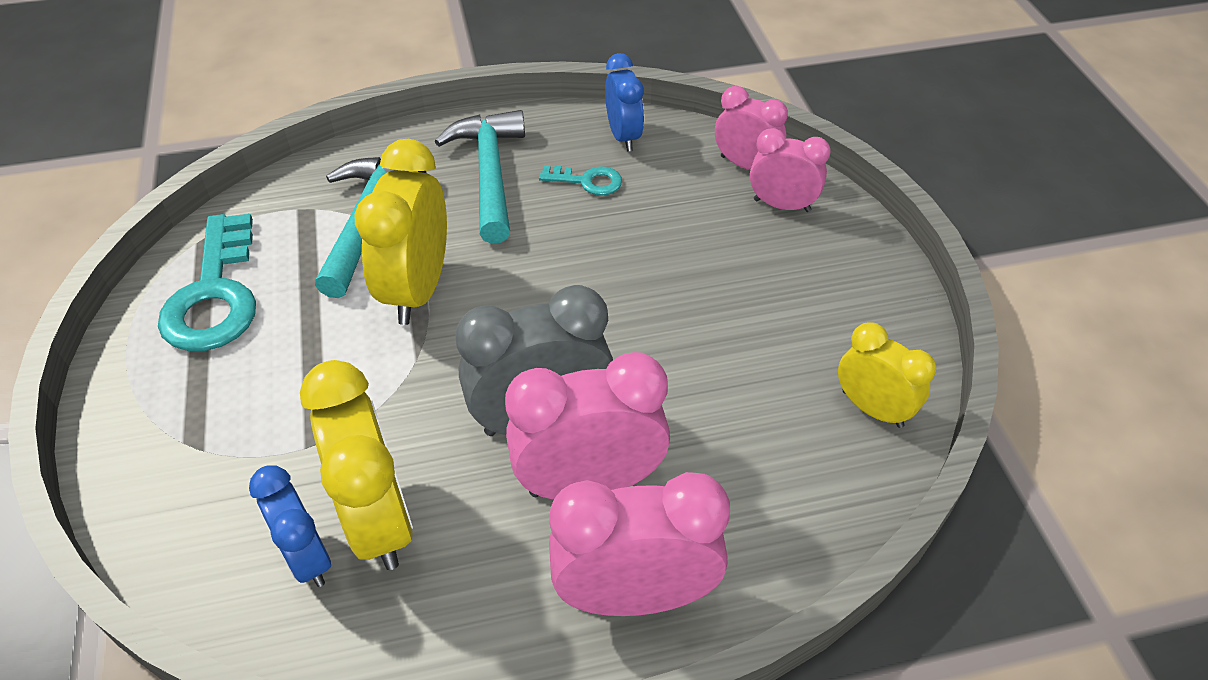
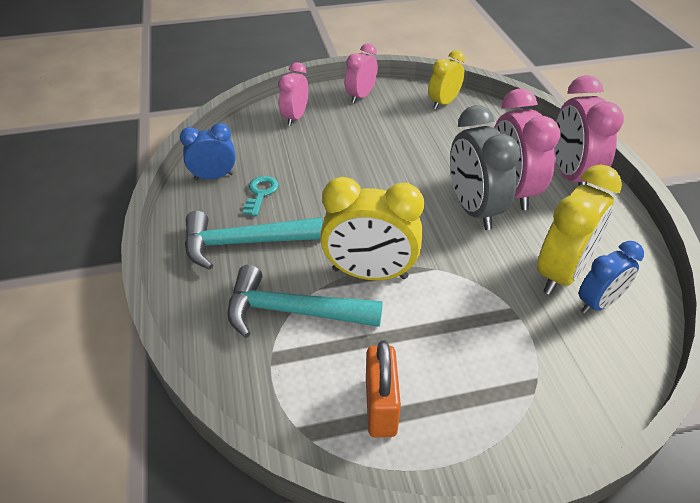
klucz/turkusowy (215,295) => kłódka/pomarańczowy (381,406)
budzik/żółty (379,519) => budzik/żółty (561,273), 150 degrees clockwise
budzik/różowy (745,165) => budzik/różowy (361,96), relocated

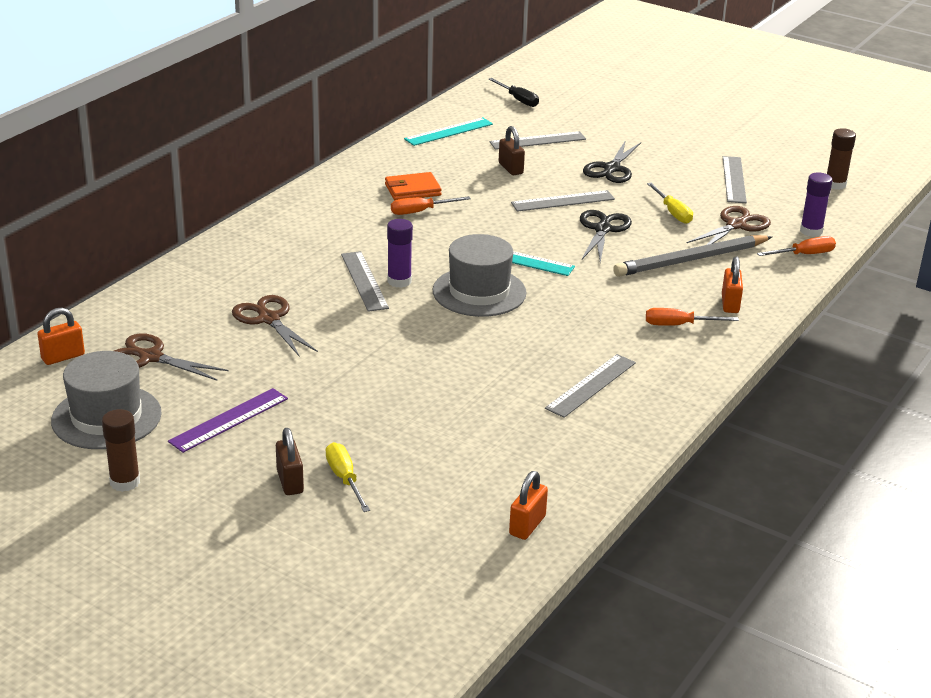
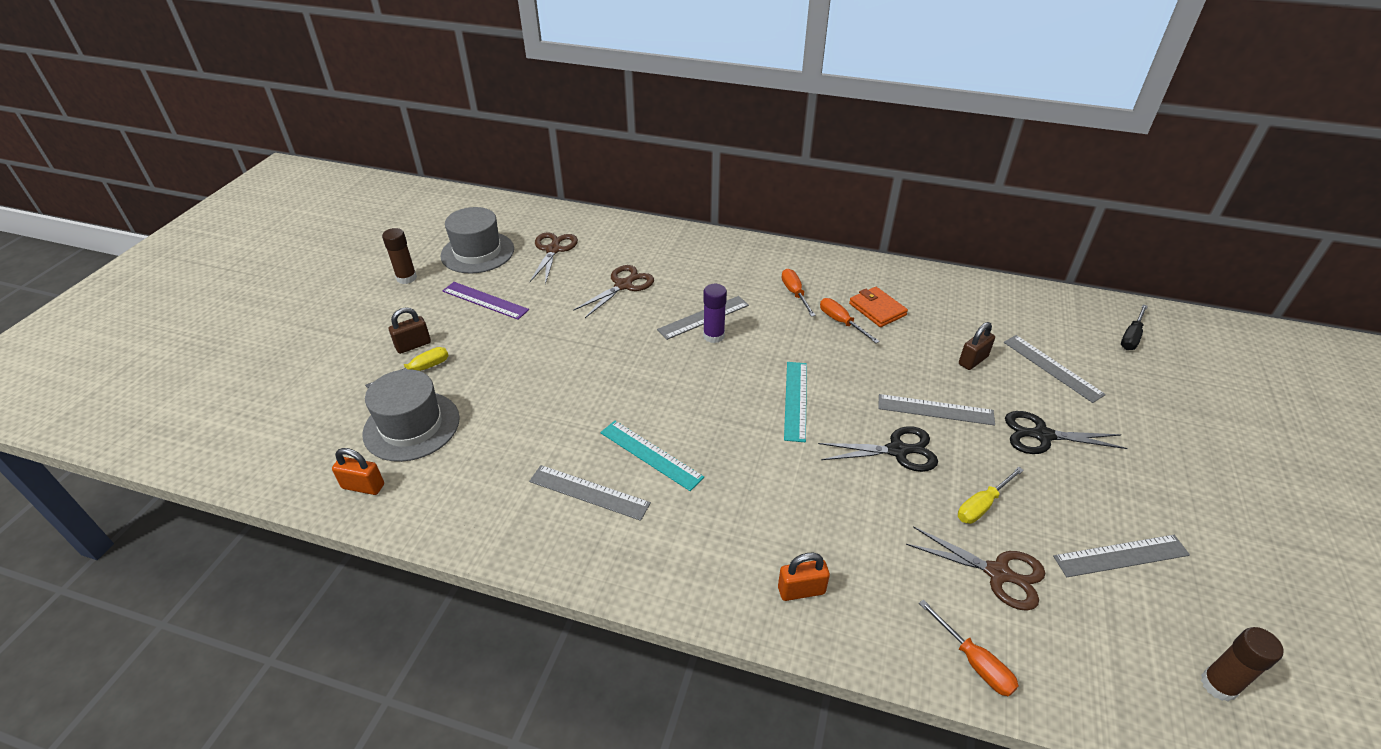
kłódka/pomarańczowy (63,357) => nothing
linijka/turkusowy (448,131) => linijka/turkusowy (651,454), relocated
kapelusz/szary (479,292) => kapelusz/szary (411,426), relocated
linijka/szary (562,201) => linijka/szary (935,409), 45 degrees counterclockwise
ołówek/szary (691,260) => nothing
śrubokręt/pomarańczowy (679,325) => śrubokręt/pomarańczowy (795,293), relocated
klej w sztyfcie/fioletowy (811,231) => nothing

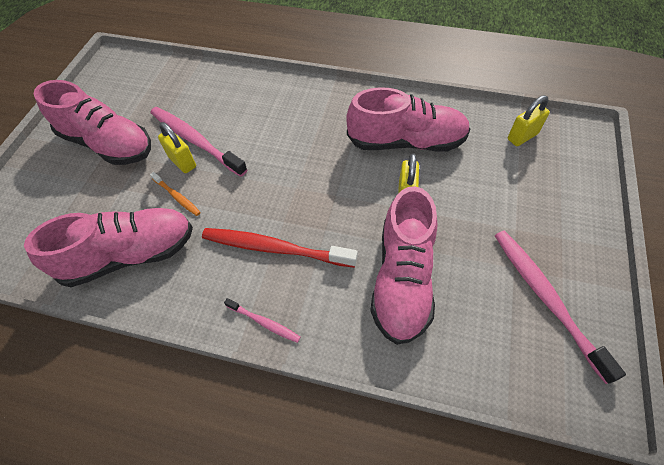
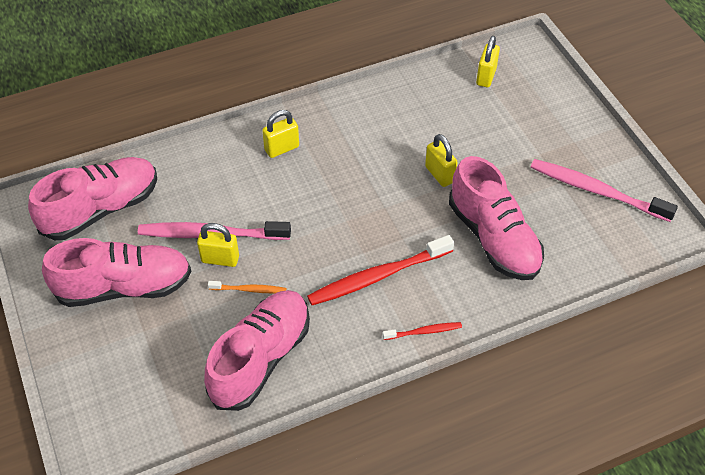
szczoteczka do zębów/różowy (264,323) => szczoteczka do zębów/czerwony (424,331)
but/różowy (406,142) => but/różowy (101,209), relocated
nothing => kłódka/żółty (282,148)

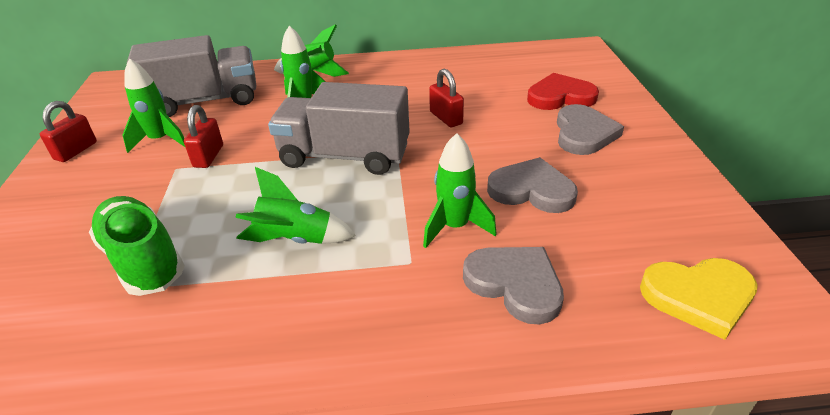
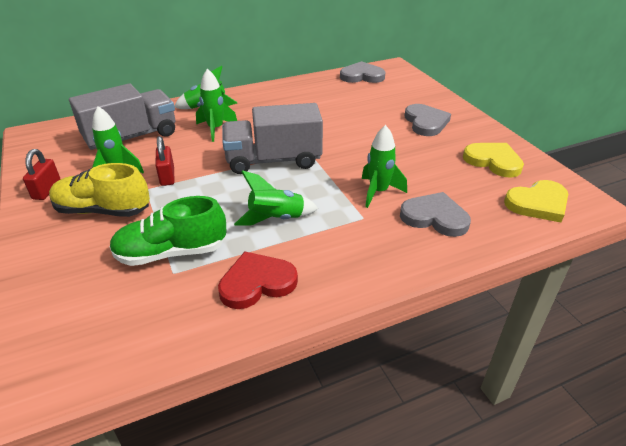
but/zielony (143,260) => but/zielony (171,253), 45 degrees counterclockwise
kłódka/czerwony (446,118) => nothing
serce/szary (531,190) => serce/szary (362,76), relocated
serce/czerwony (560,97) => serce/czerwony (257,283), relocated
nothing => but/żółty (103,210)
nothing => serce/żółty (493,161)

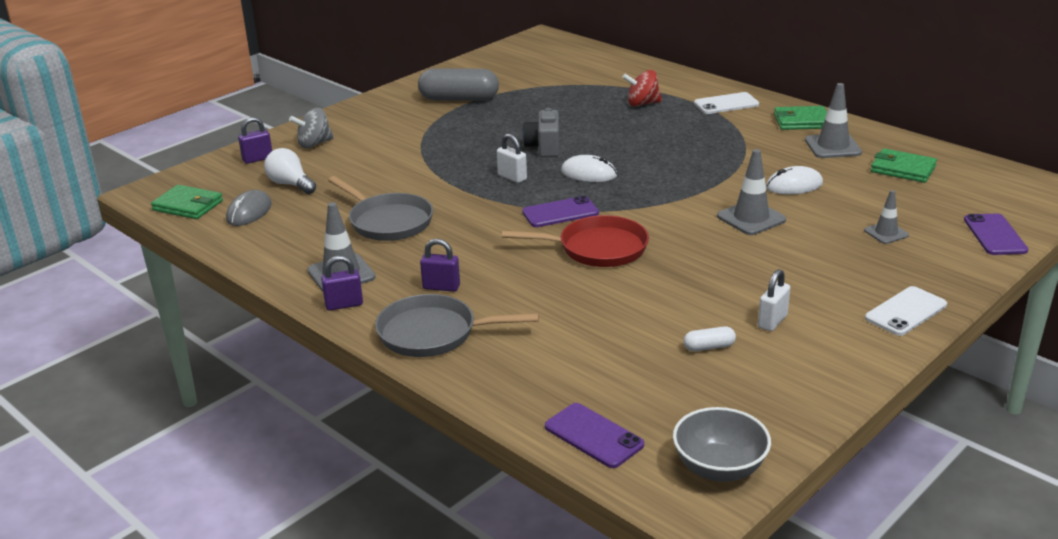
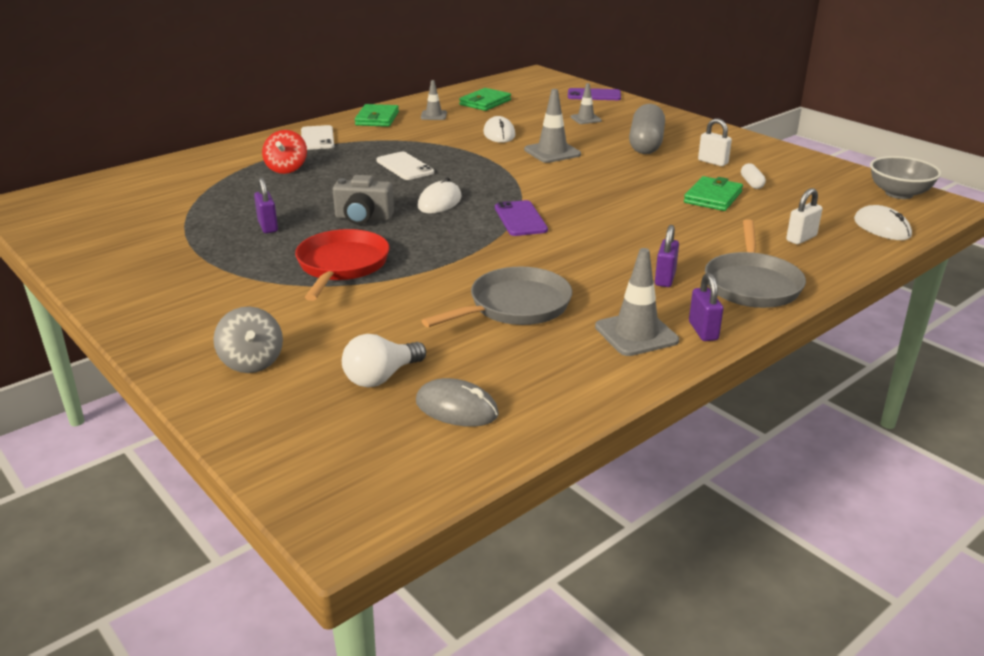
portfel/zielony (188,205) => portfel/zielony (713,197), relocated
kłódka/fioletowy (257,159) => kłódka/fioletowy (268,226), relocated
kapsułka/szary (459,99) => kapsułka/szary (646,144), relocated
kłódka/biały (512,177) => kłódka/biały (801,238), relocated
patelnia/czerwony (597,248) => patelnia/czerwony (341,266), relocated
telefon/fioletowy (593,436) => myszka/biały (881,228)
pachołek/szary (833,146) => pachołek/szary (433,115), x0.62
telefon/biały (905,311) => telefon/biały (404,167), relocated

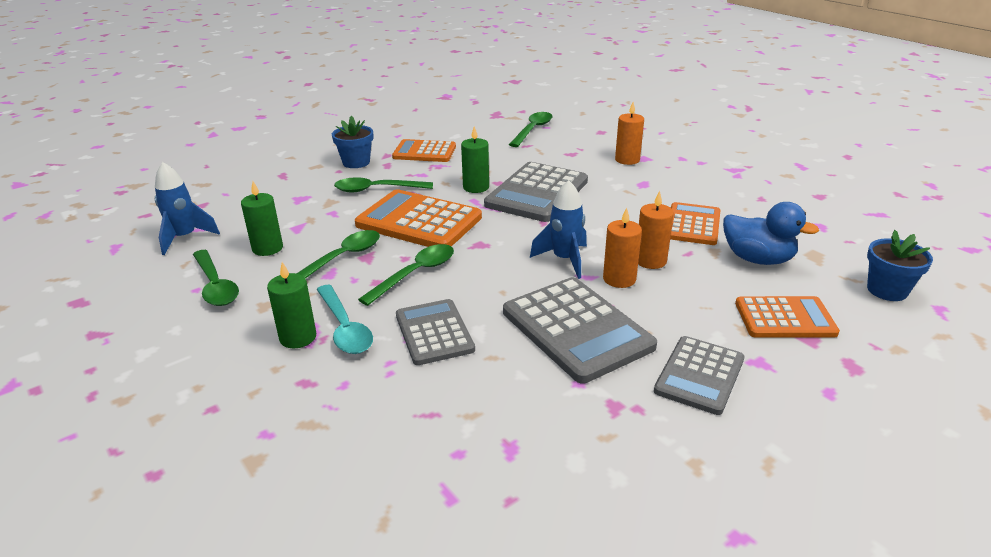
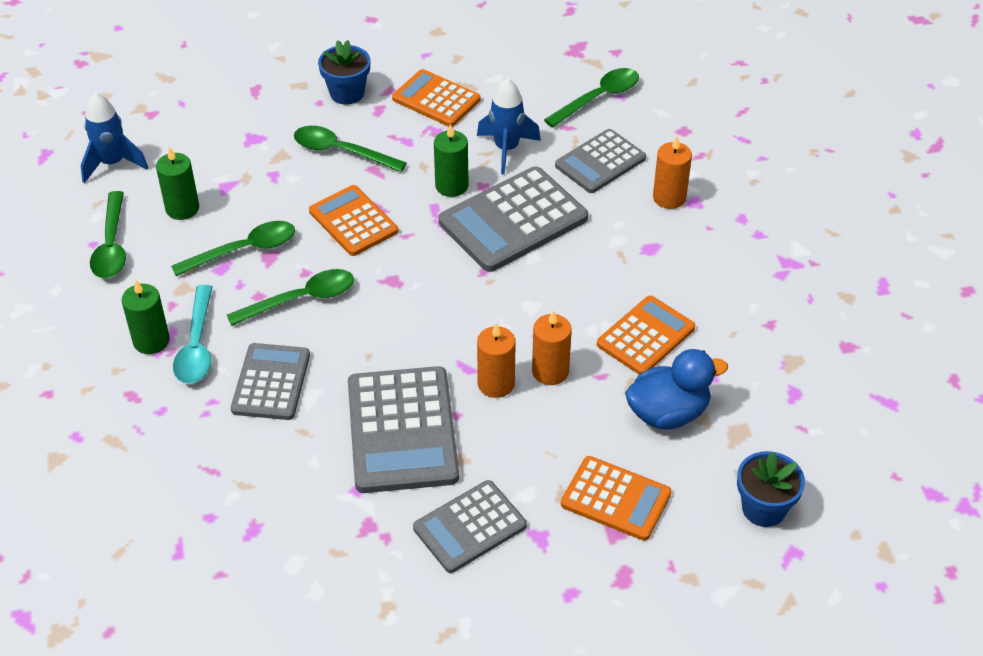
kalkulator/pomarańczowy (419,221) => kalkulator/pomarańczowy (353,221), x0.64
rakieta/niebieski (564,260) => rakieta/niebieski (506,149), relocated
kaczka/niebieski (757,259) => kaczka/niebieski (668,413), 75 degrees counterclockwise
nothing => kalkulator/szary (600,162)

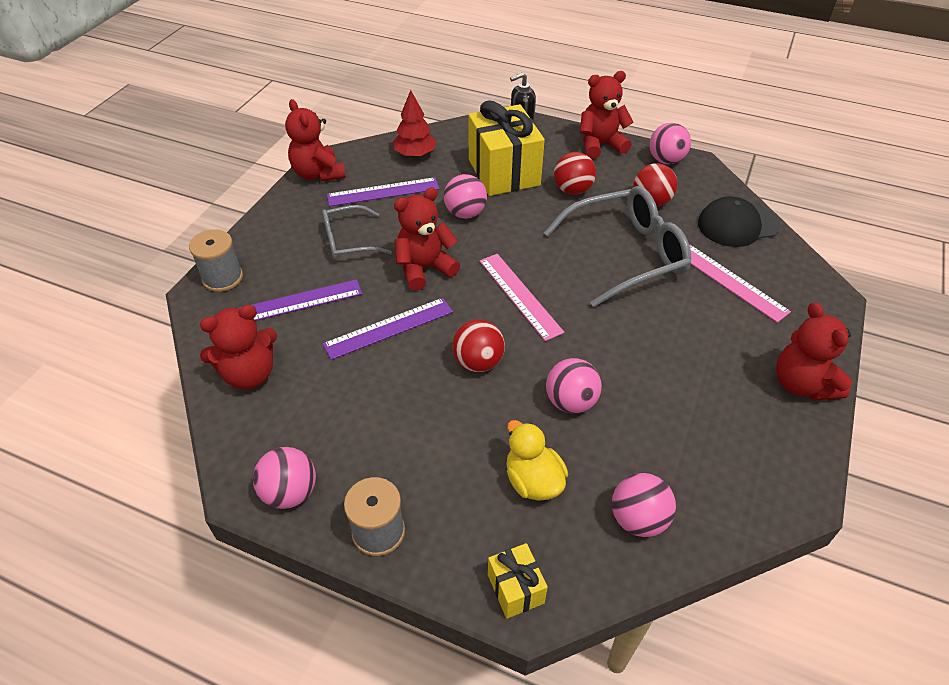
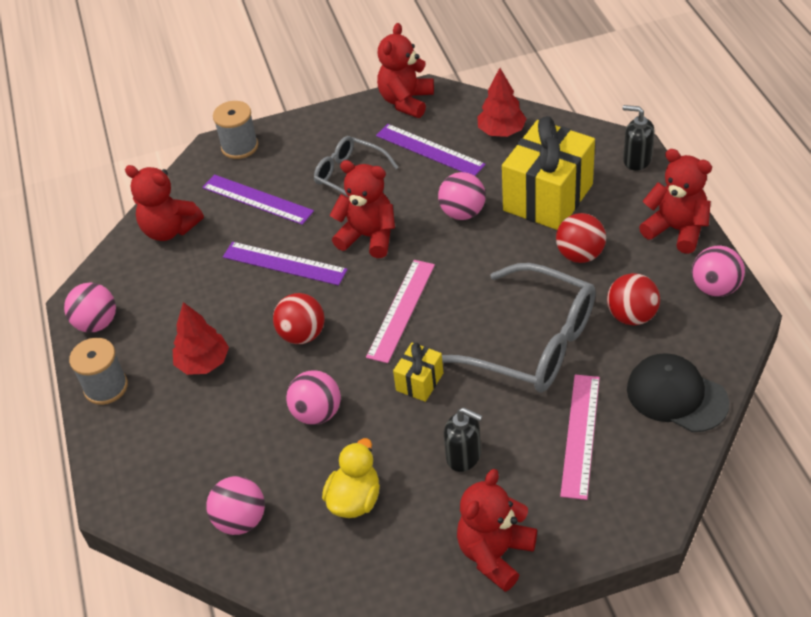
prezent/żółty (515,589) => prezent/żółty (419,382), relocated
kaczka/żółty (533,481) => kaczka/żółty (355,499), relocated
nothing => drzewko/czerwony (203,363)
nothing => dozownik mydła/czarny (464,456)

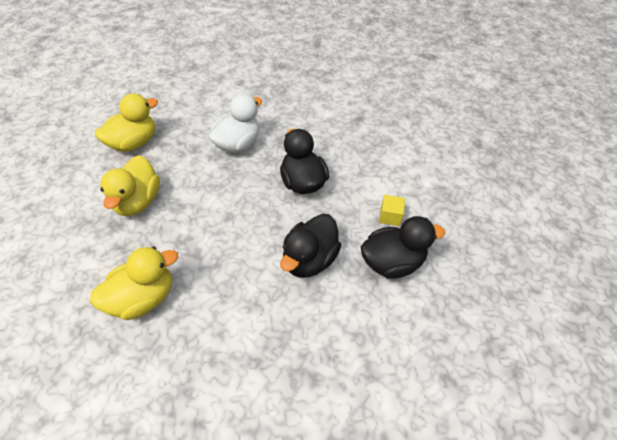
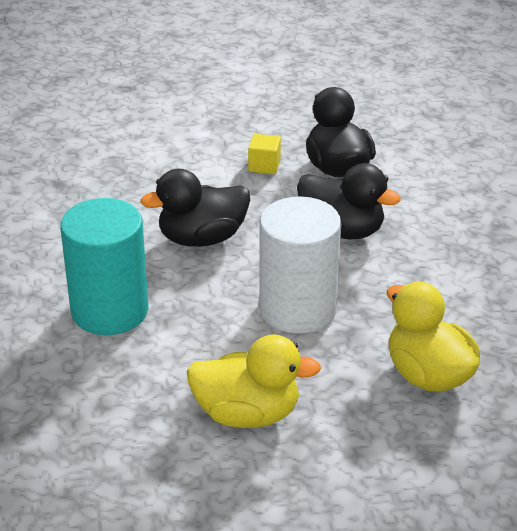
kaczka/żółty (134,143) => nothing
kaczka/biały (238,144) => walec/turkusowy (110,310)
nothing => walec/biały (298,309)

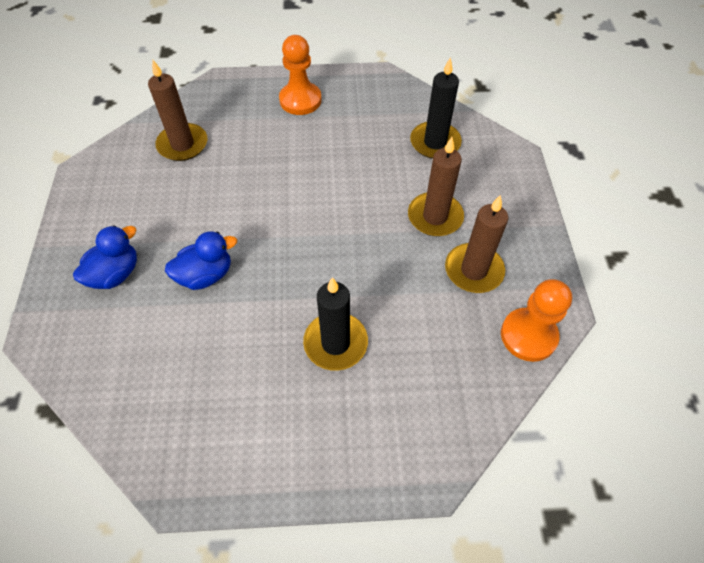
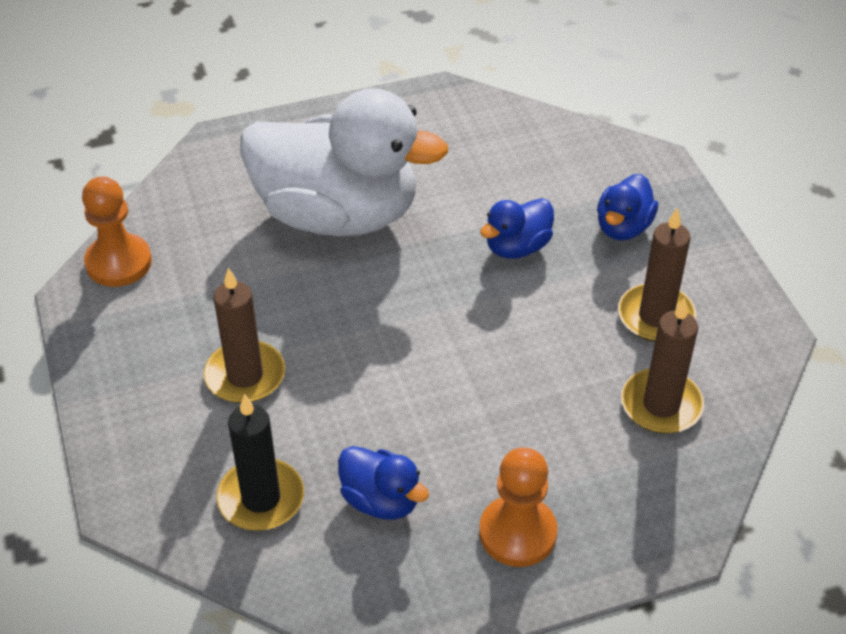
świeca/czarny (335,343) => kaczka/biały (338,214)
świeca/brązowy (473,270) => świeca/brązowy (656,316), relocated
nothing => kaczka/niebieski (381,500)

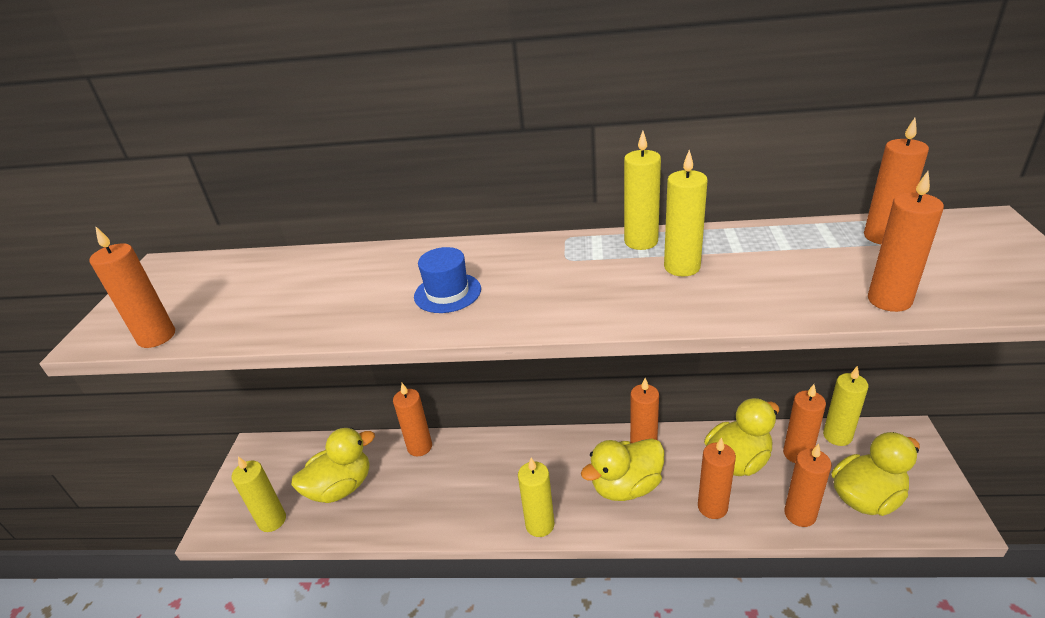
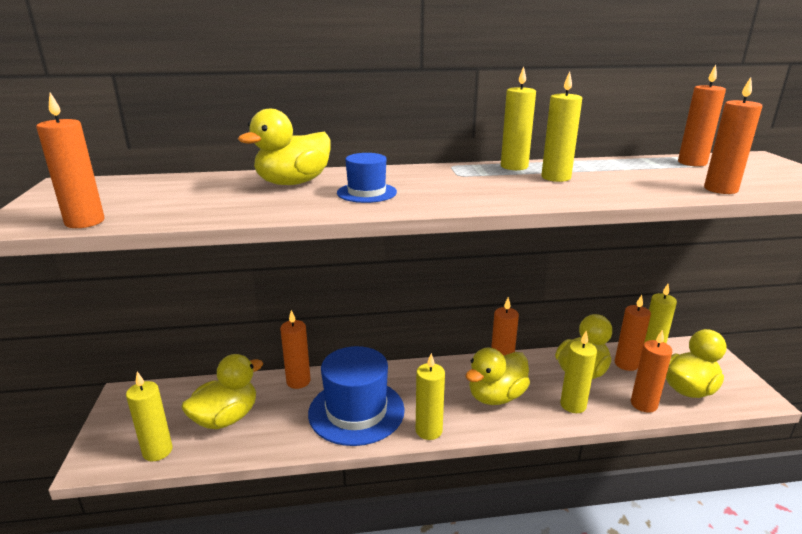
świeca/pomarańczowy (712,507) => świeca/żółty (573,405)
nothing => kaczka/żółty (293,183)
nothing => kapelusz/niebieski (356,411)

